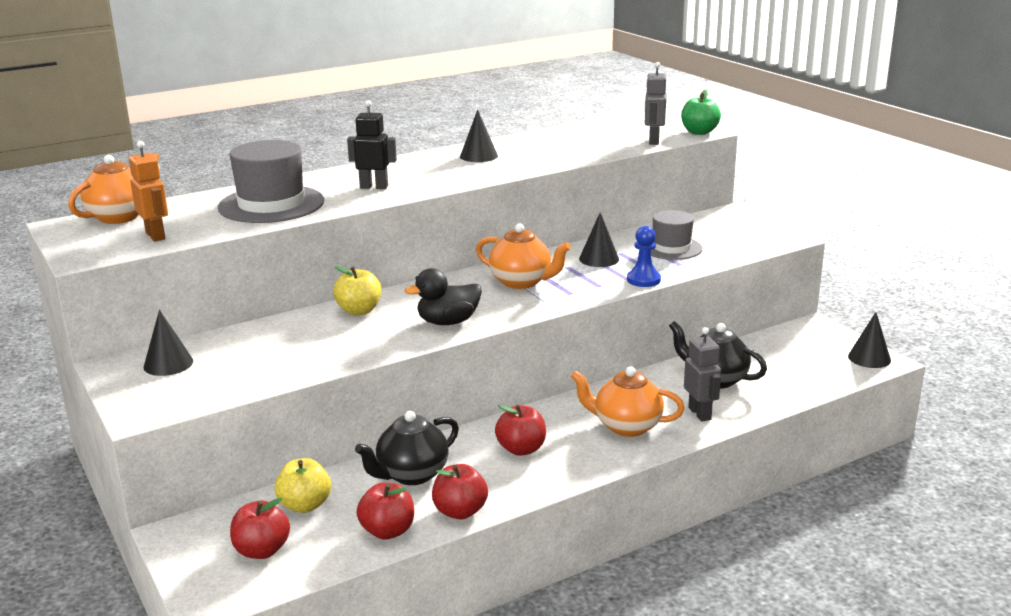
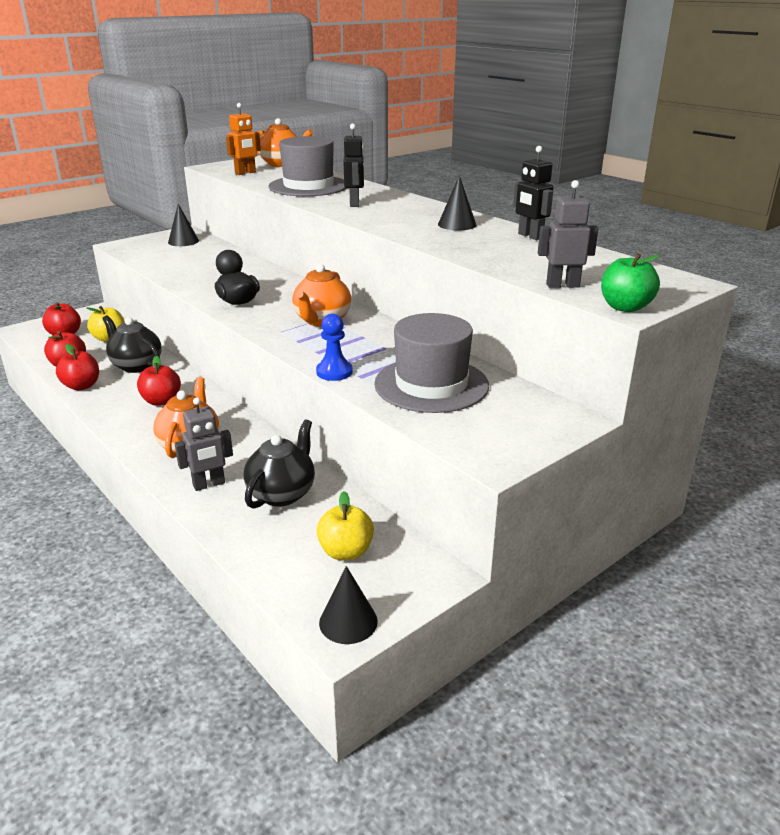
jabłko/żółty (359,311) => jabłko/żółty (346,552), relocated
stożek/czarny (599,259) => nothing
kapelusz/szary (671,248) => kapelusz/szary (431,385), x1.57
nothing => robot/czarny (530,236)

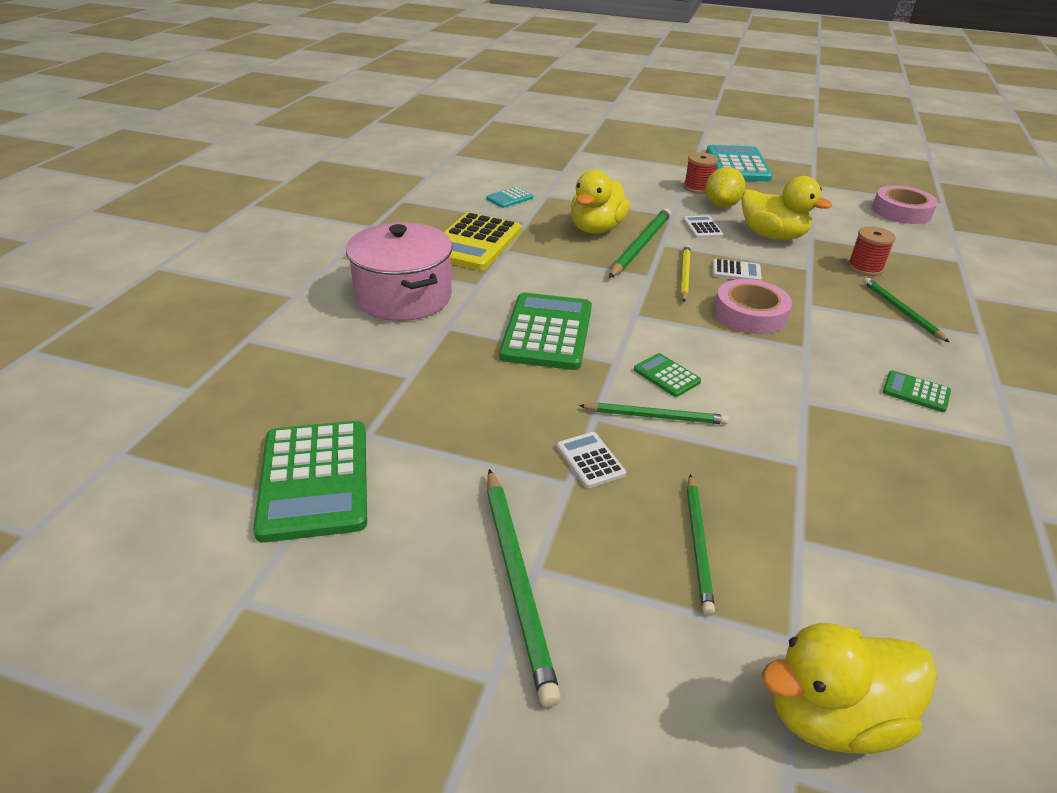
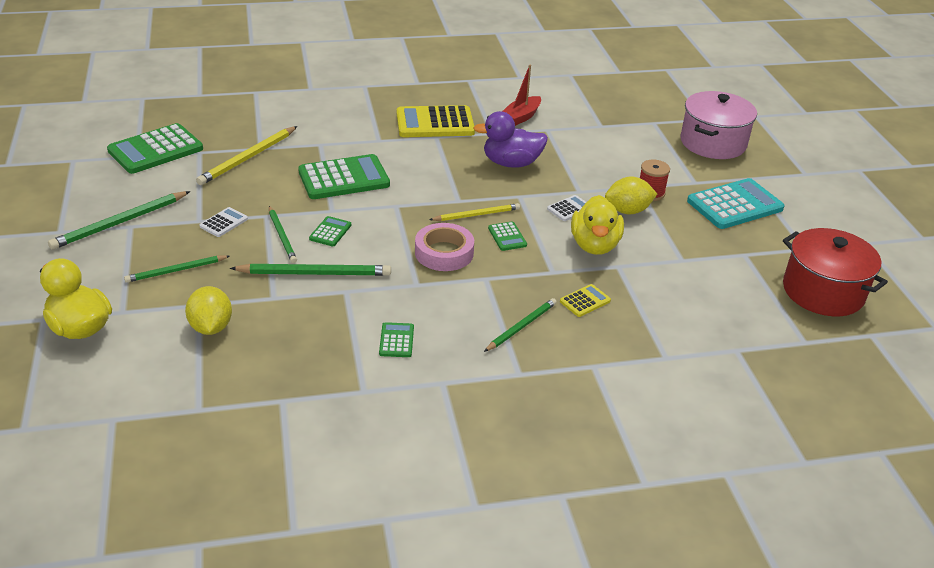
garnek/różowy (403,297) => garnek/różowy (713,143), relocated
kalkulator/turkusowy (509,198) => łódka/czerwony (521,117)
kaczka/żółty (596,229) => kaczka/fioletowy (511,163)
ołówek/zielony (640,245) => ołówek/zielony (314,273), relocated
kalkulator/biały (736,271) => kalkulator/zielony (507,237)
szpulka/czerwony (865,268) => kalkulator/żółty (585,301)
taśma klejąca/różowy (901,211) => nothing
nothing => cytryna/żółty (211,327)
nothing => ołówek/żółty (248,158)
nothing => garnek/czerwony (823,292)

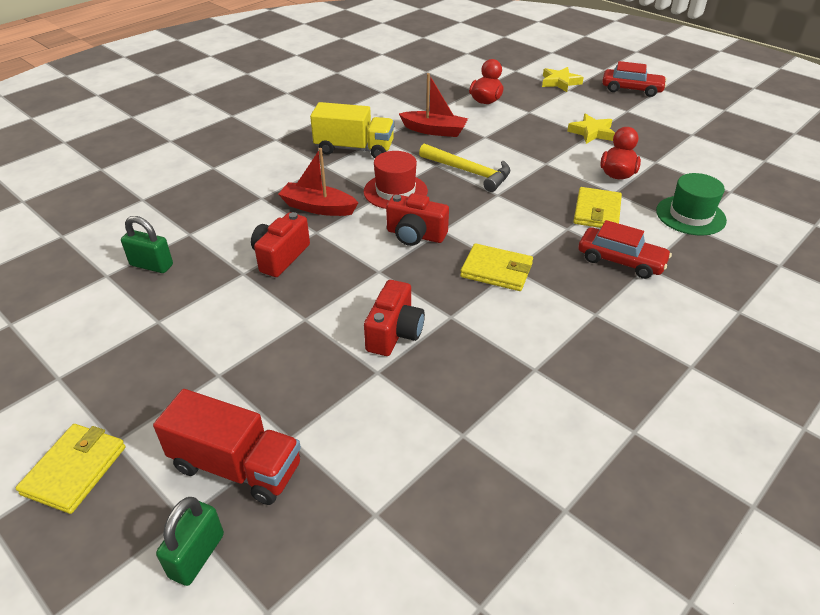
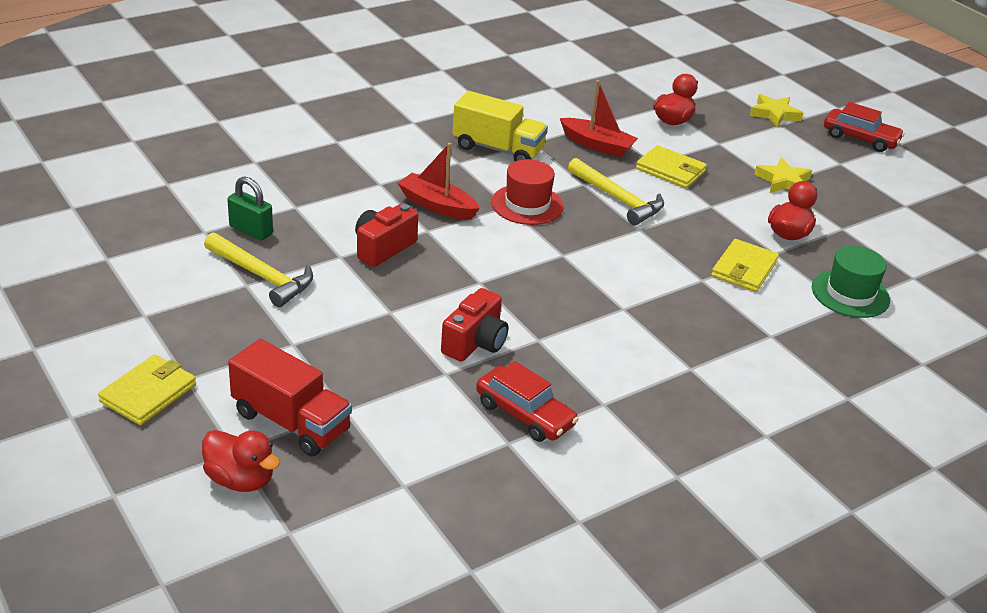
kłódka/zielony (197,555) => kaczka/czerwony (240,479)
aparat fotograficzny/czerwony (415,235) => nothing
portfel/żółty (496,270) => portfel/żółty (670,170), relocated
samochód/czerwony (621,261) => samochód/czerwony (524,414), relocated
nothing => młotek/żółty (262,276)

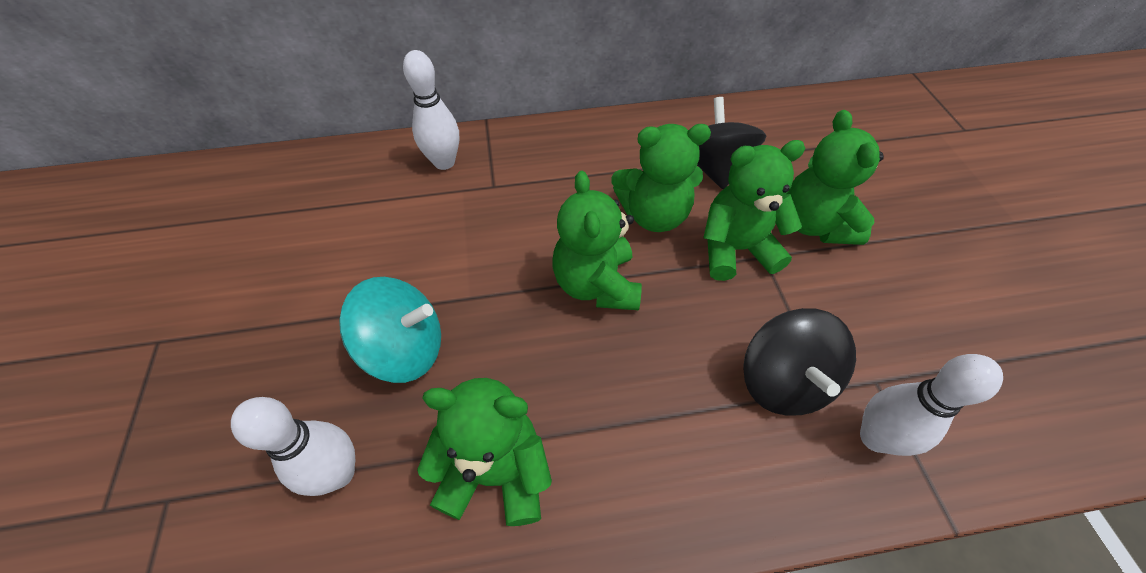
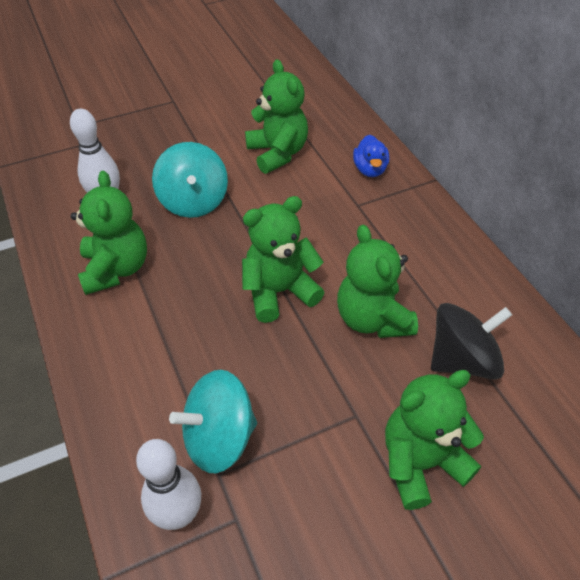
kręgiel/biały (444,162) => kaczka/niebieski (370,170)
miś/zielony (736,249) => miś/zielony (277,153), relocated
bączek/czarny (783,381) => bączek/turkusowy (219,438)

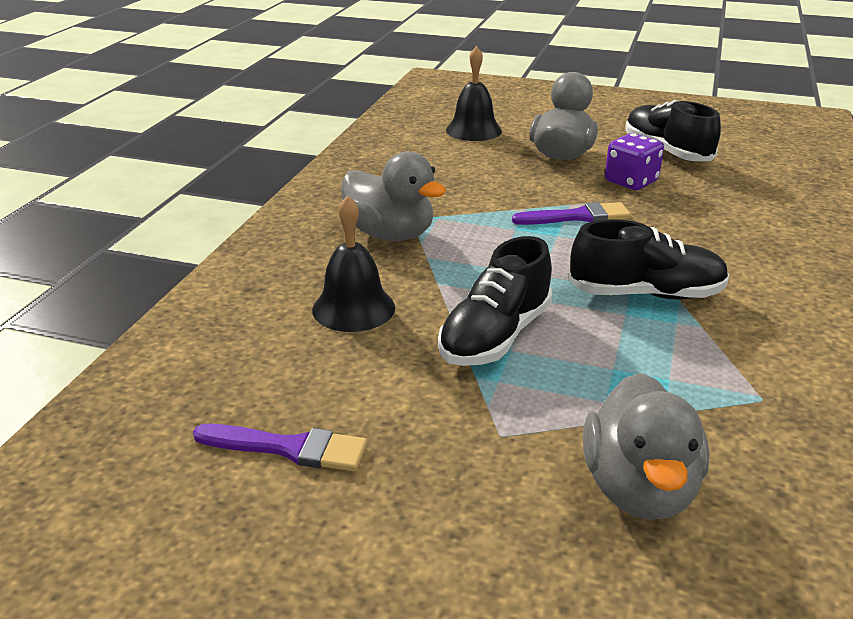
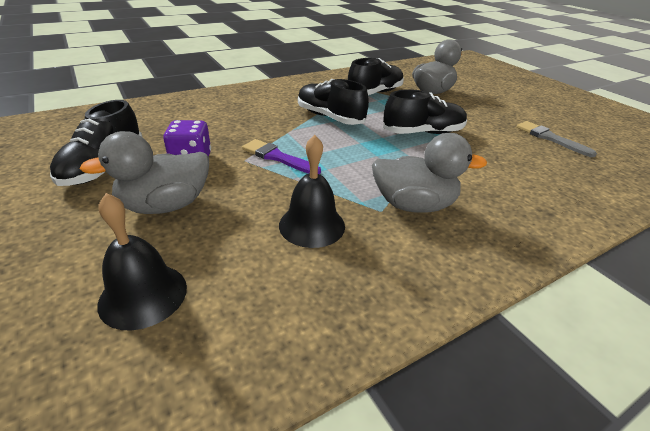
pędzel/fioletowy (288,448) => pędzel/szary (550,138)
dzwonek/czarny (353,308) => dzwonek/czarny (312,225), relocated
kaczka/szary (390,234) => kaczka/szary (413,205), 105 degrees clockwise
nothing => but/czarny (375,93)

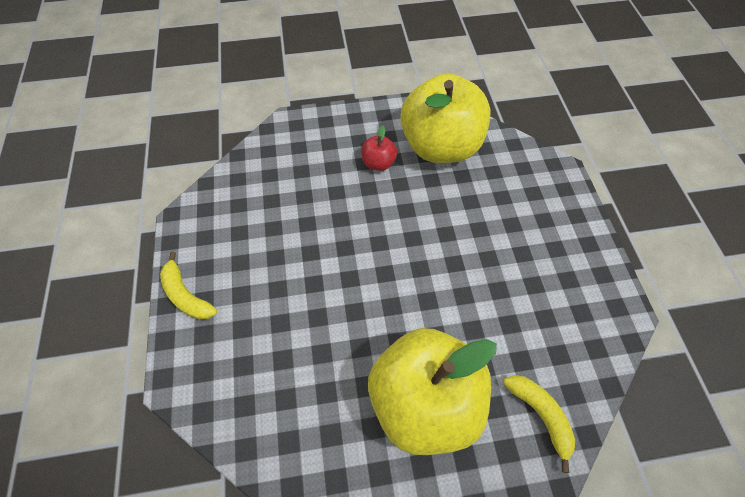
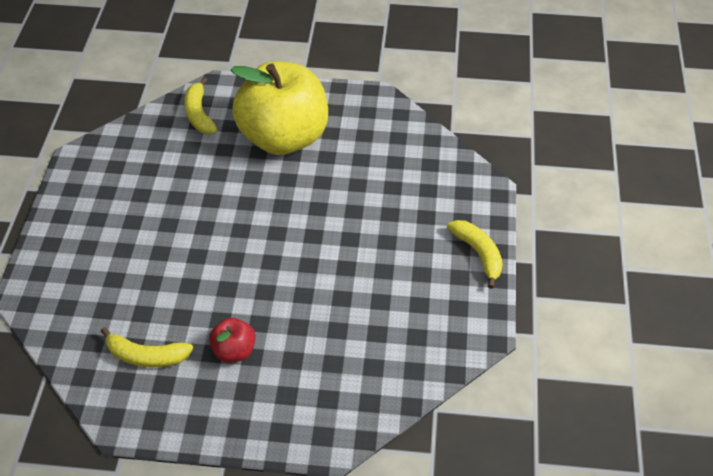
jabłko/żółty (440,146) => banan/żółty (146,356)

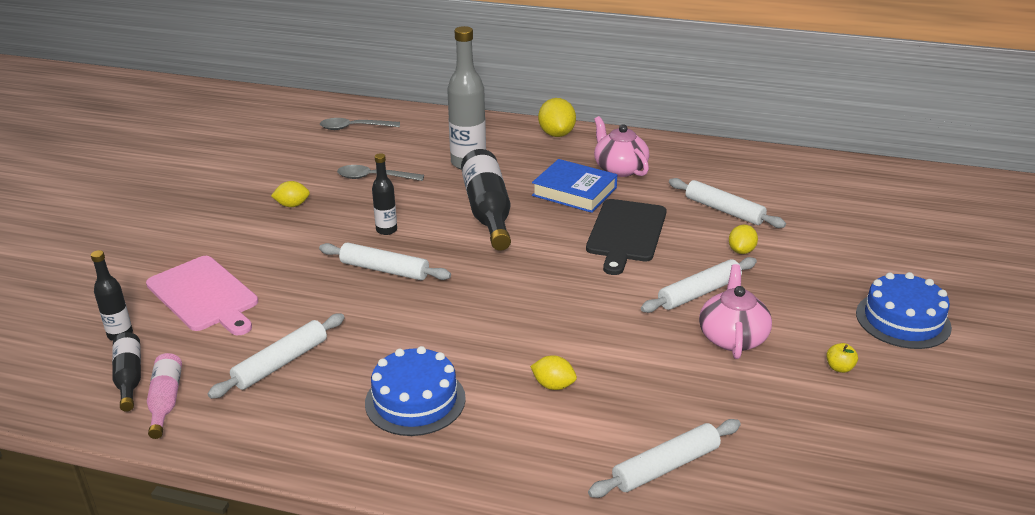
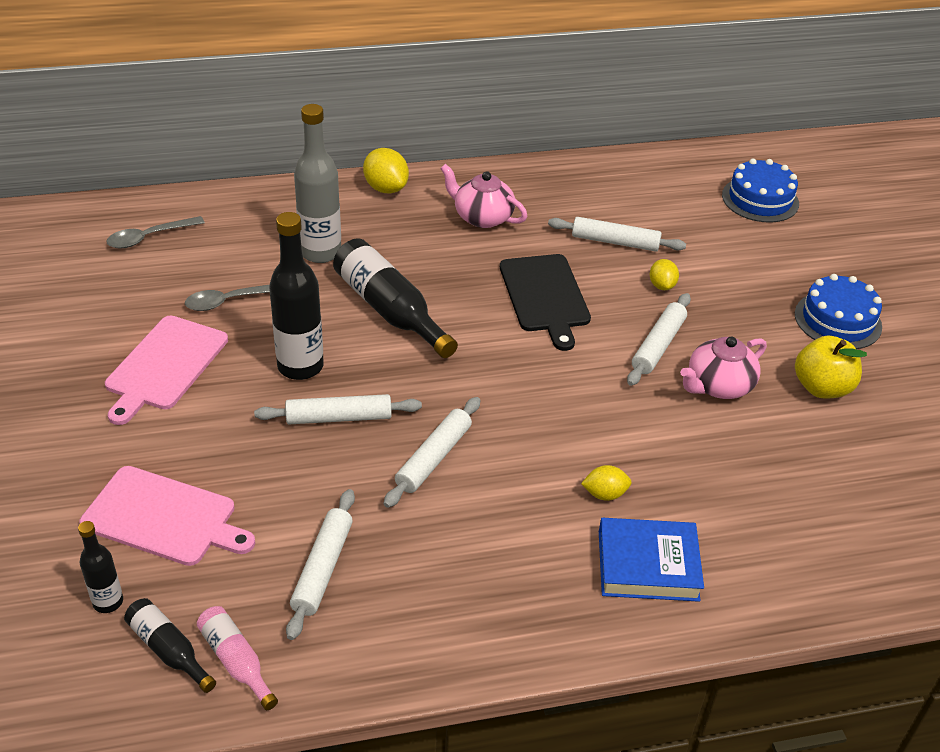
cytryna/żółty (292,205) => deska do krojenia/różowy (165,366)
tort/niebieski (415,400) => tort/niebieski (760,199), relocated
butelka/czarny (386,230) => butelka/czarny (300,366), x1.86
książka/niebieski (574,191) => książka/niebieski (648,565), relocated
wałek do ciasta/biały (666,466) => wałek do ciasta/biały (434,458), relocated
imbryk/różowy (732,337) => imbryk/różowy (718,386), 105 degrees counterclockwise
jabłko/żółty (839,368) => jabłko/żółty (821,388), x2.24

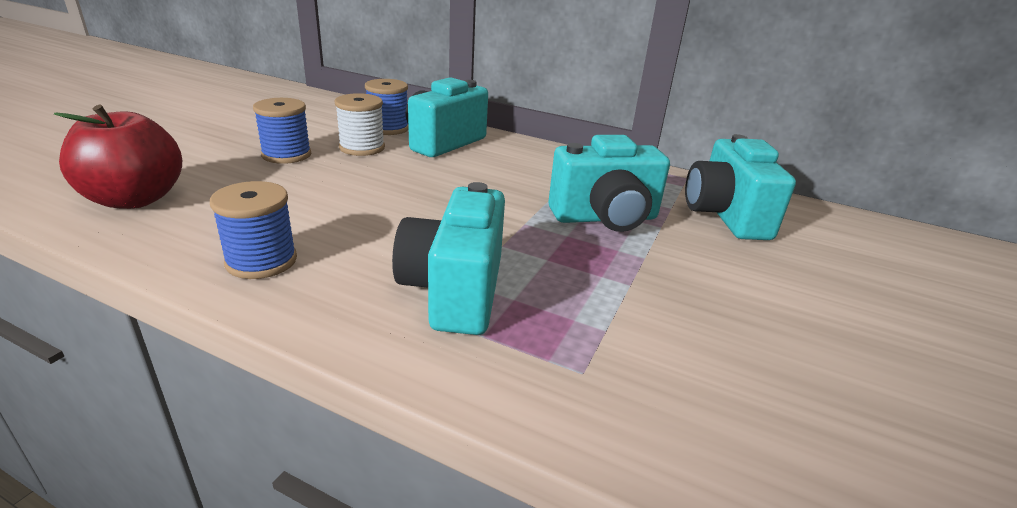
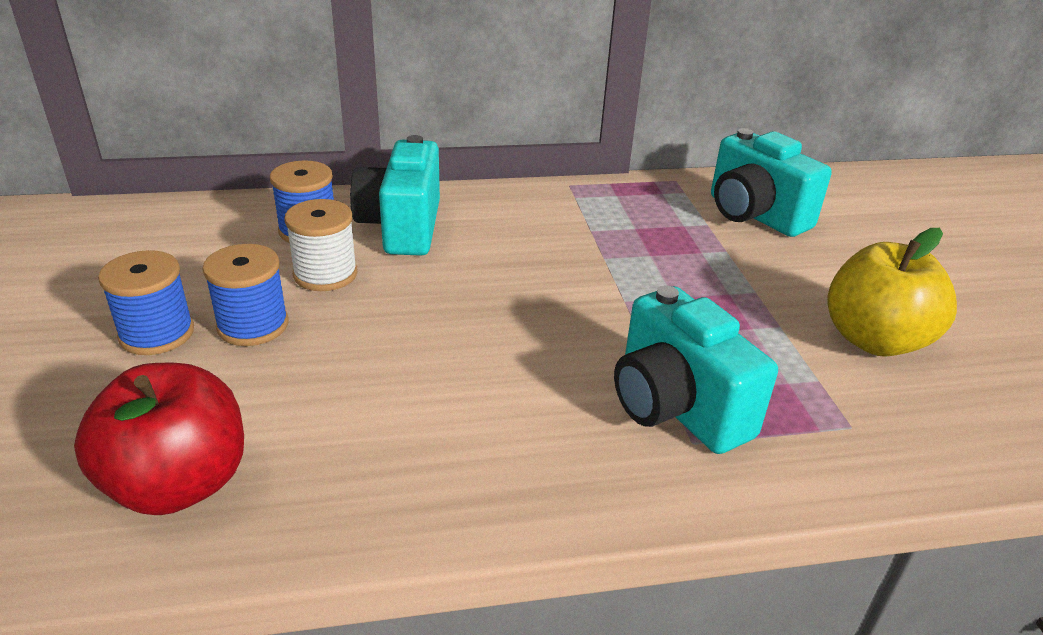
szpulka/niebieski (261,261) => szpulka/niebieski (157,334), relocated
aparat fotograficzny/turkusowy (605,218) => nothing
nothing => jabłko/żółty (874,340)

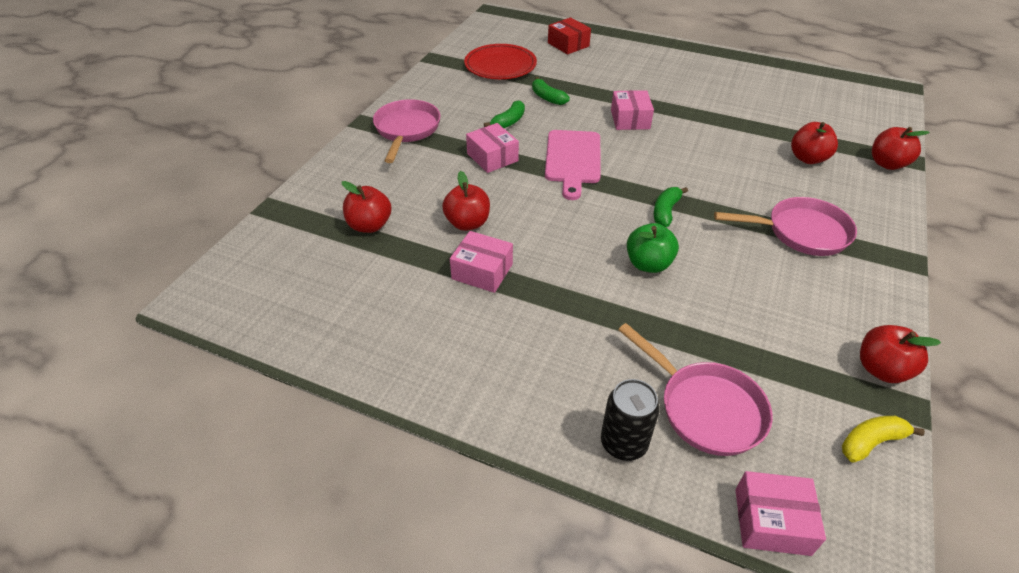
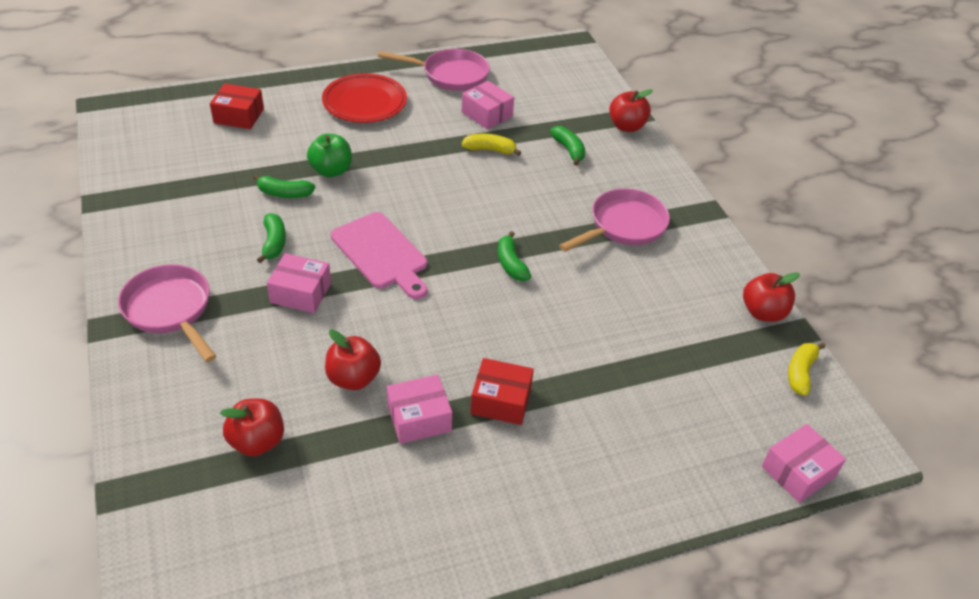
talerz/czerwony (500,66) => talerz/czerwony (365,103), relocated
puszka/czarny (623,443) => nothing
pudełko/różowy (630,119) => pudełko/różowy (487,114), relocated
patelnia/różowy (705,408) => patelnia/różowy (450,75), relocated
jabłko/zielony (648,264) => jabłko/zielony (331,170), relocated
jabłko/czerwony (808,158) => banan/zielony (569,150)
nothing => banan/żółty (490,150)
nothing => pudełko/czerwony (501,401)

